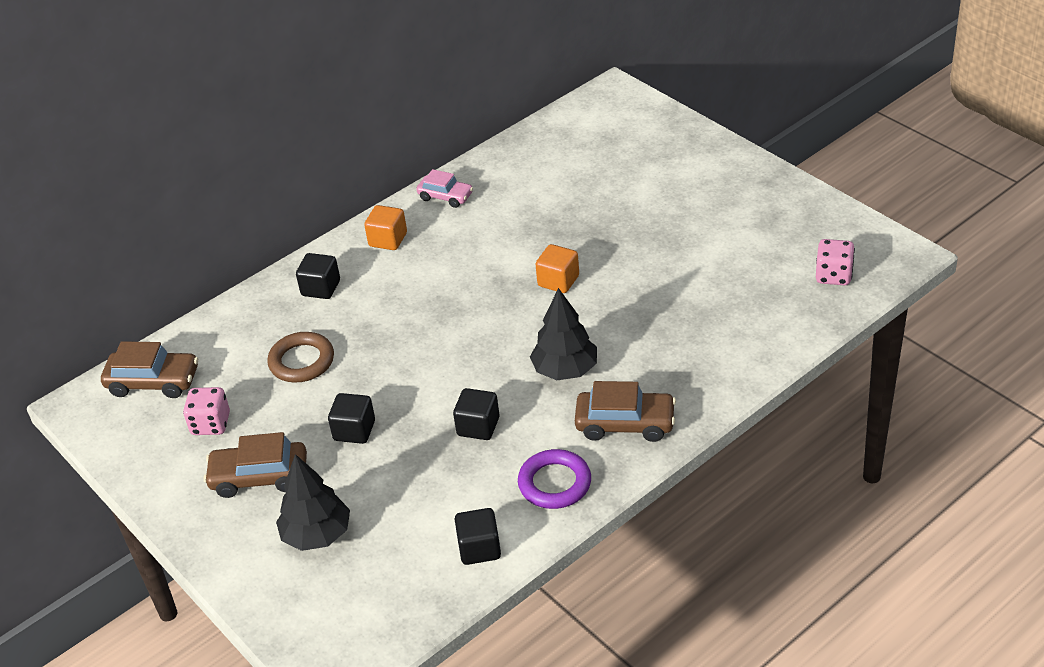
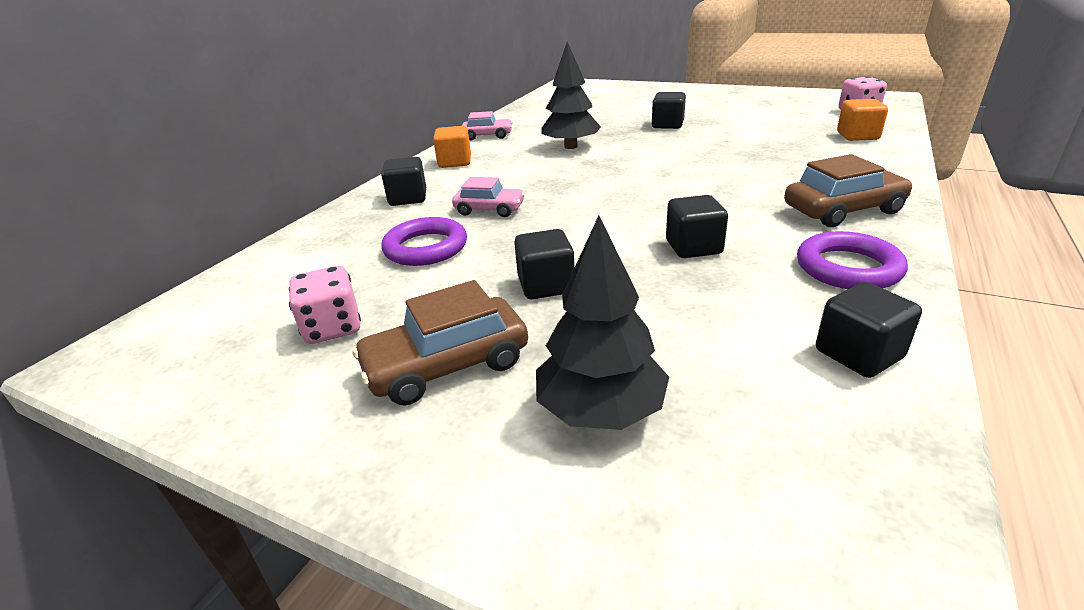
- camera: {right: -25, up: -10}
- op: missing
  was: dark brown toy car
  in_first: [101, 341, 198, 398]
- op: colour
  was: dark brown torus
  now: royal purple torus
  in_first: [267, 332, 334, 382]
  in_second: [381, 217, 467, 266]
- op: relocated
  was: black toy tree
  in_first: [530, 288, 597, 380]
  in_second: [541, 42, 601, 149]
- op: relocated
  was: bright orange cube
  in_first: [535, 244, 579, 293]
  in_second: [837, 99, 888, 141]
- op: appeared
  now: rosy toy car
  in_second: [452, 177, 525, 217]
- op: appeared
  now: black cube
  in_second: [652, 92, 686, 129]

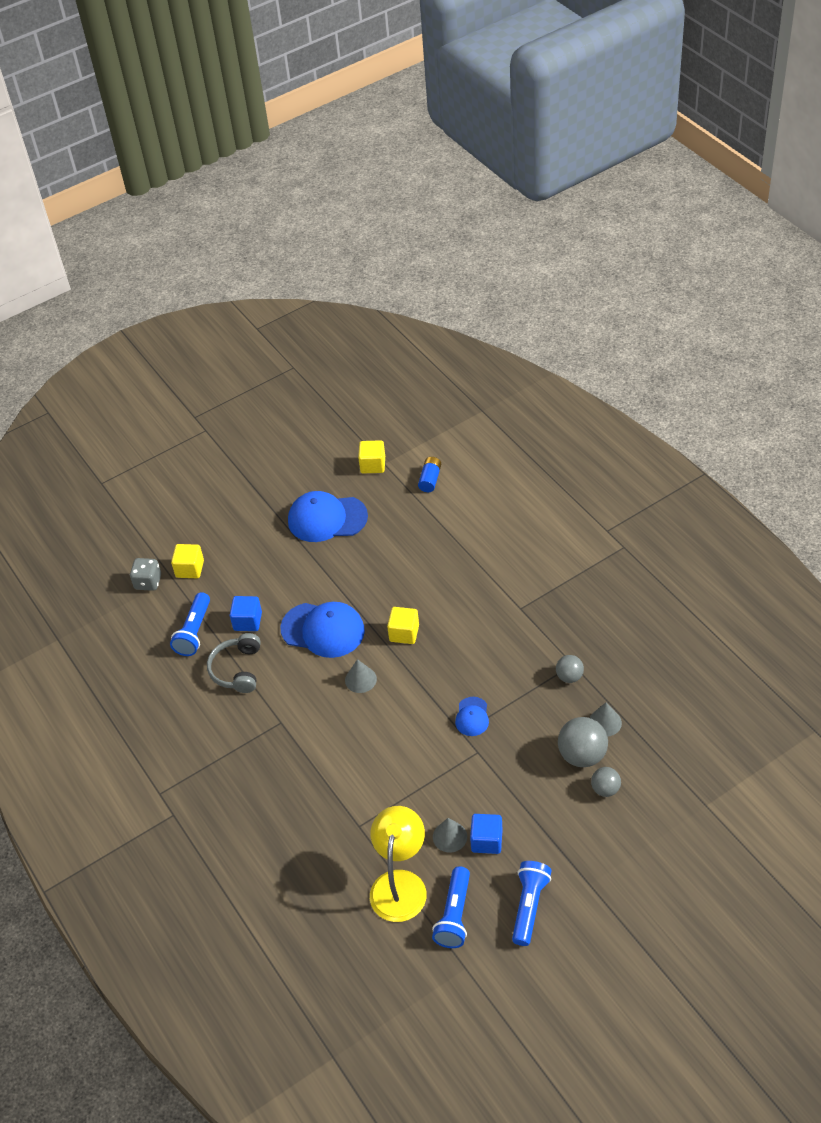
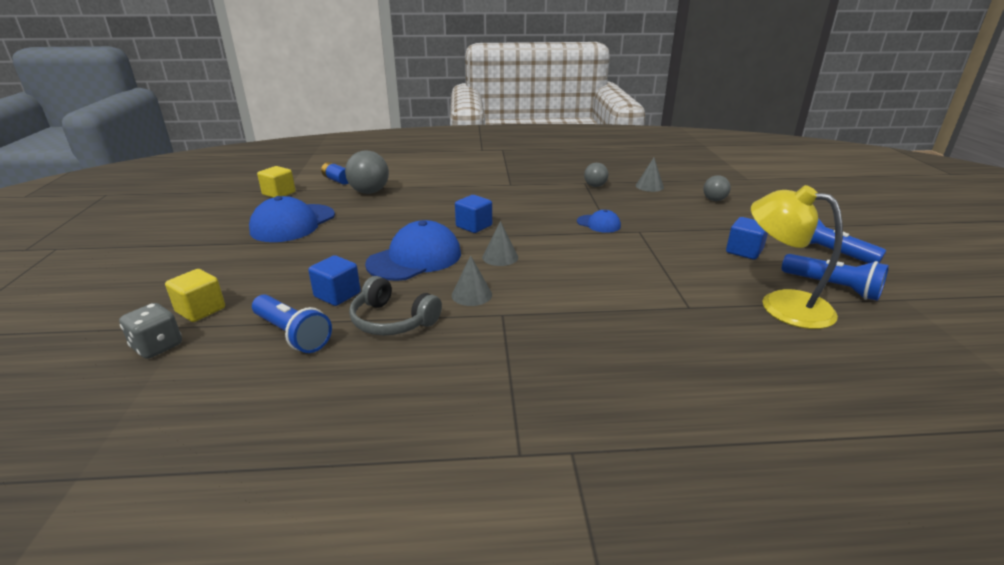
- camera: {right: -65, up: -20}
- op: colour
  was: golden cube
  now: royal blue cube
  in_first: [387, 607, 419, 644]
  in_second: [455, 195, 492, 233]
- op: relocated
  was: ash-grey cone
  in_first: [433, 818, 467, 852]
  in_second: [452, 255, 492, 306]
- op: relocated
  was: ash-grey play ball
  in_first: [558, 717, 608, 767]
  in_second: [345, 151, 389, 194]

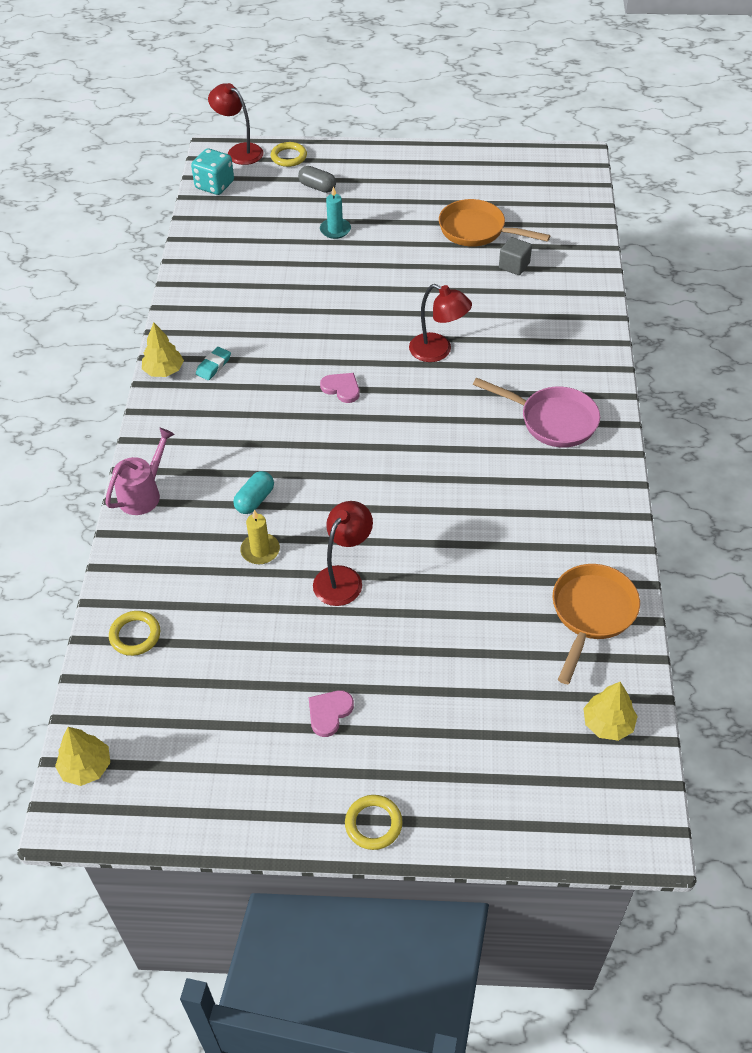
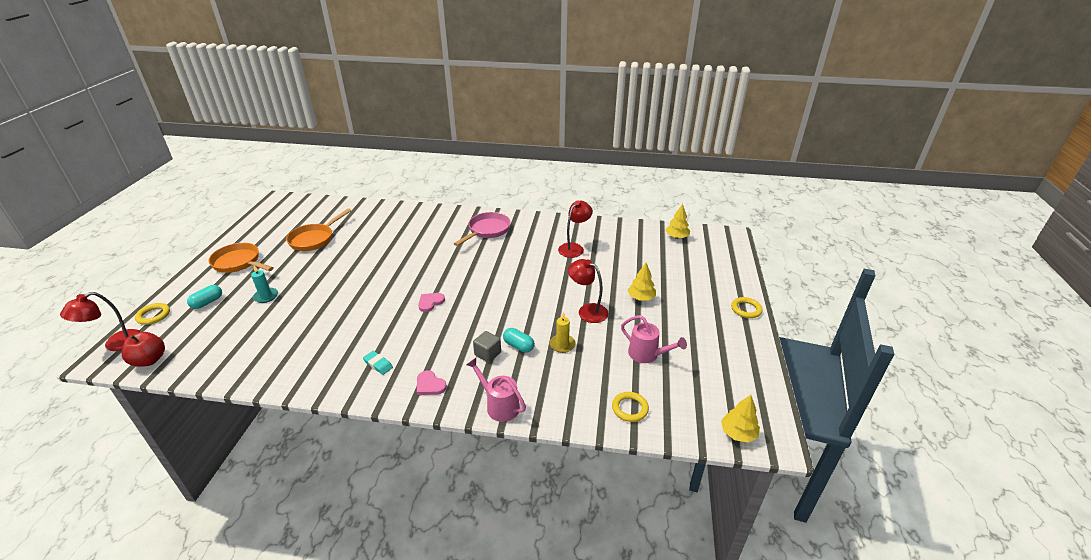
- camera: {right: -85, up: -15}
- op: relocated
  was: golden toy tree
  in_first: [142, 322, 184, 377]
  in_second: [627, 263, 656, 300]
- op: exchanged
  was: turquoise dice
  now: crimson toy apple
  in_first: [191, 148, 234, 195]
  in_second: [122, 332, 165, 367]
- op: colour
  was: ash-grey pill
  now: turquoise pill
  in_first: [298, 166, 336, 193]
  in_second: [187, 285, 222, 309]
- op: relocated
  was: rosy heart
  in_first: [309, 690, 354, 737]
  in_second: [417, 370, 447, 395]
- op: relocated
  was: crimson desk lamp
  in_first: [409, 284, 472, 362]
  in_second: [558, 200, 593, 258]
- op: relocated
  was: ash-grey cube
  in_first: [499, 237, 532, 275]
  in_second: [473, 331, 501, 363]
- op: relocated
  was: bright orange skillet
  in_first: [553, 564, 640, 684]
  in_second: [208, 243, 274, 273]
- op: appeared
  now: rosy watering can
  in_second: [621, 315, 687, 363]

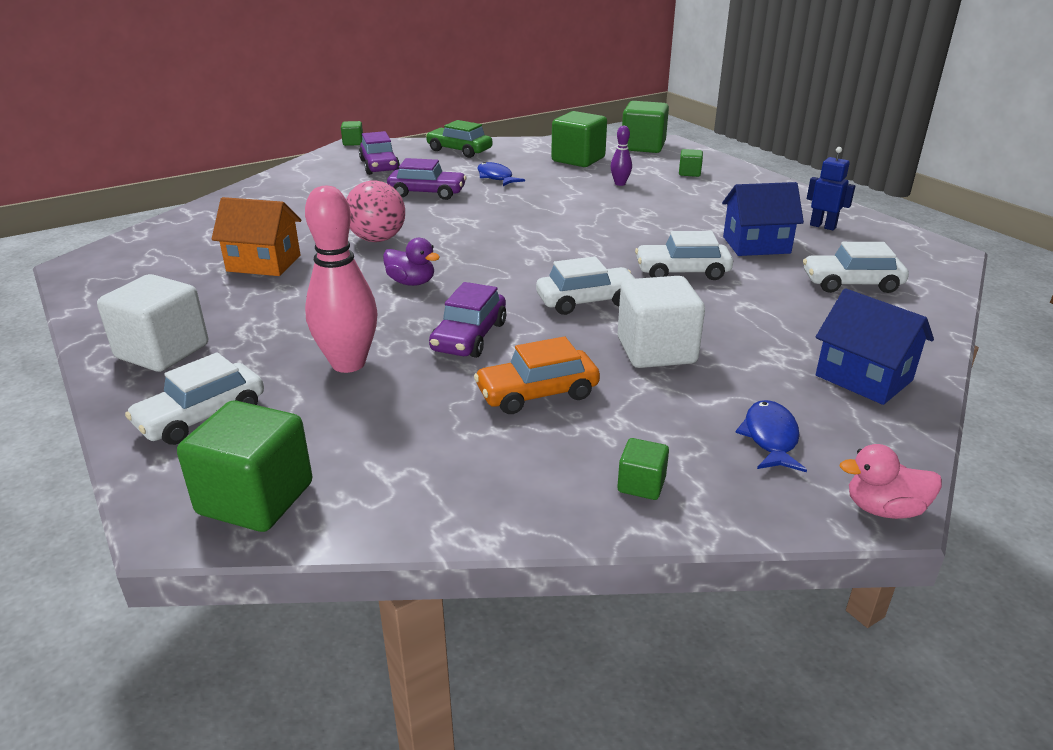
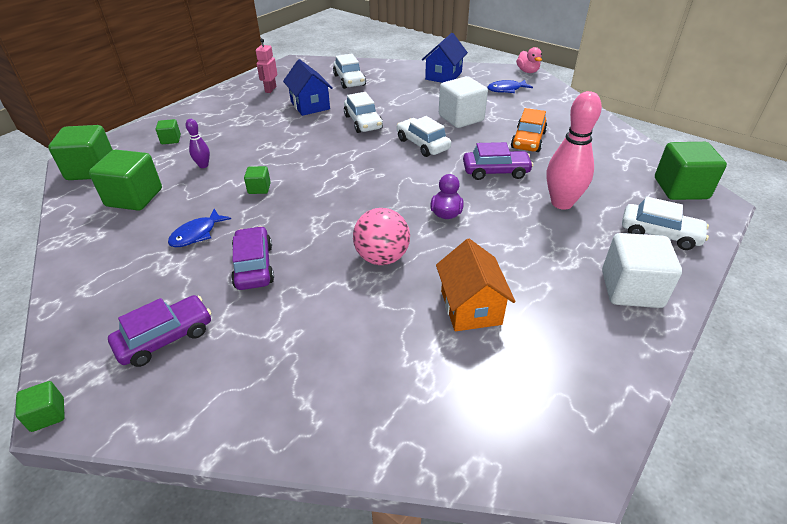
- camera: {right: -110, up: 10}
- op: missing
  was: emerald toy car
  in_first: [426, 120, 493, 158]
- op: spun
  was: bright orange toy car
  in_first: [474, 336, 600, 414]
  in_second: [511, 108, 547, 152]
  clockwise: 60
- op: relocated
  was: emerald cube
  in_first: [617, 438, 669, 500]
  in_second: [244, 166, 271, 194]
- op: colour
  was: royal blue robot
  now: rosy robot
  in_first: [807, 147, 855, 230]
  in_second: [256, 38, 277, 93]

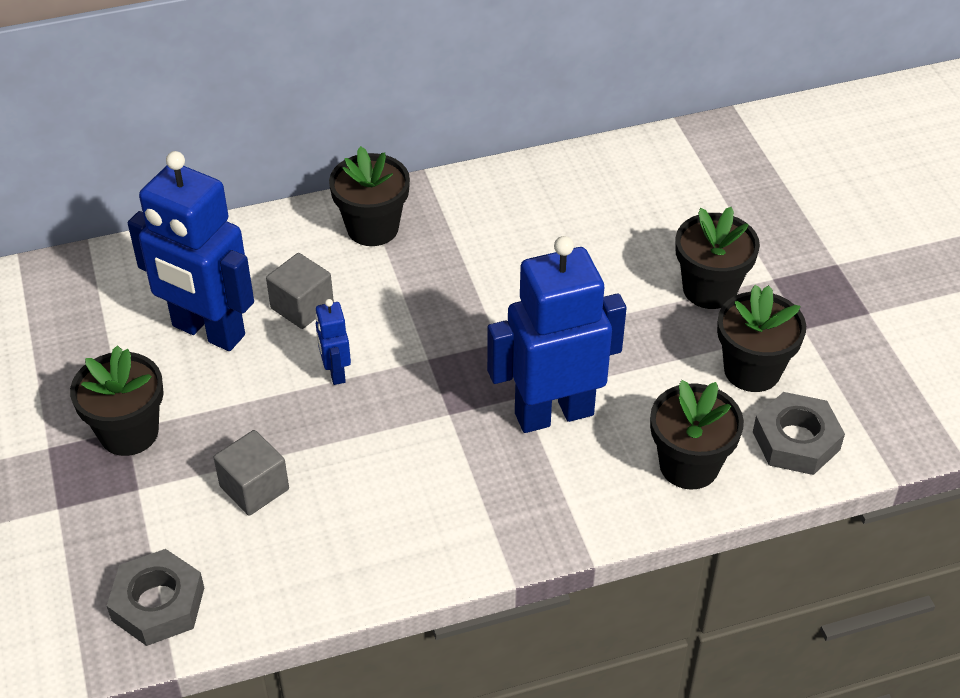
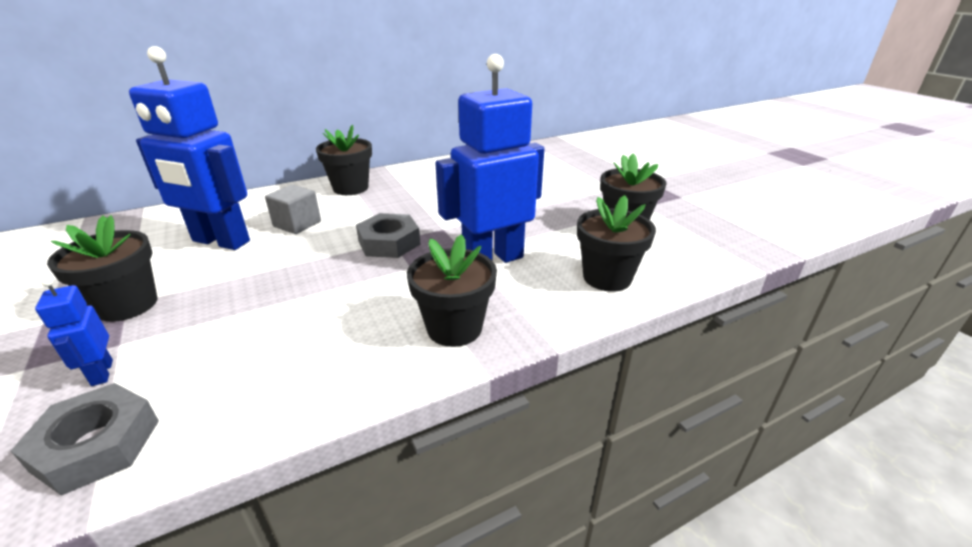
- camera: {right: -10, up: -15}
- op: missing
  was: ash-grey cube
  in_first: [214, 430, 289, 516]
- op: relocated
  was: royal blue robot
  in_first: [315, 299, 351, 385]
  in_second: [35, 277, 113, 386]
- op: relocated
  was: black plant pot
  in_first: [675, 207, 760, 309]
  in_second: [407, 234, 497, 347]
- op: relocated
  was: ash-grey hex nut
  in_first: [753, 392, 845, 475]
  in_second: [356, 213, 420, 258]

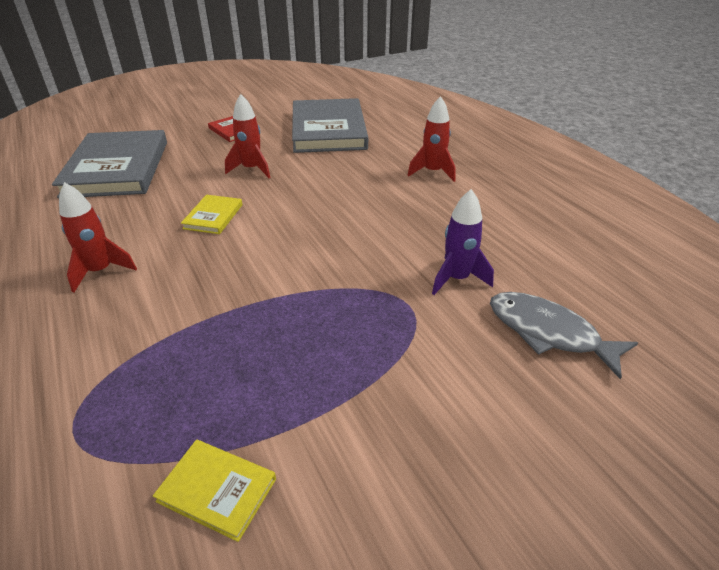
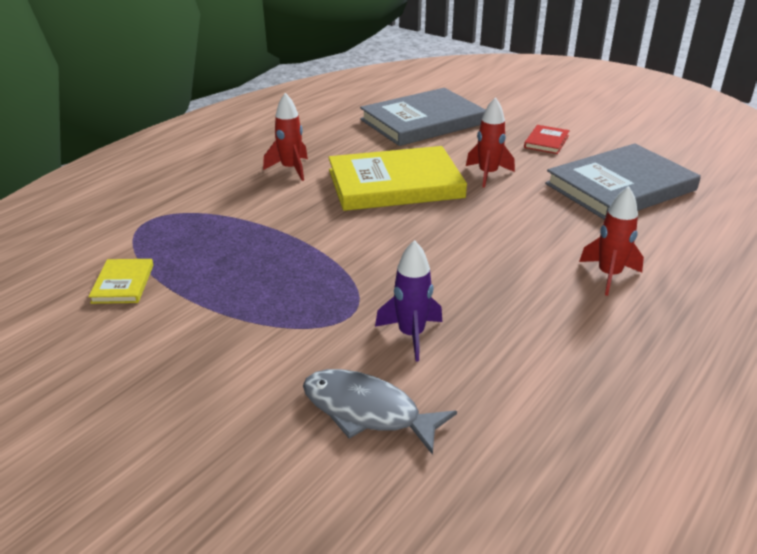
- camera: {right: 65, up: -5}
- op: size
  was: golden book
  in_first: [181, 195, 243, 234]
  in_second: [328, 146, 467, 211]
  ratio: 2.31
- op: spun
  was: ash-grey fish figure
  in_first: [490, 292, 638, 380]
  in_second: [303, 369, 457, 455]
  clockwise: -75

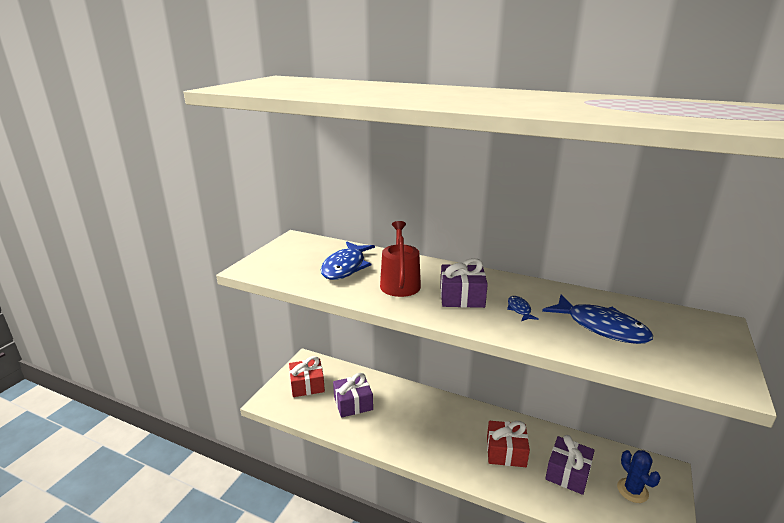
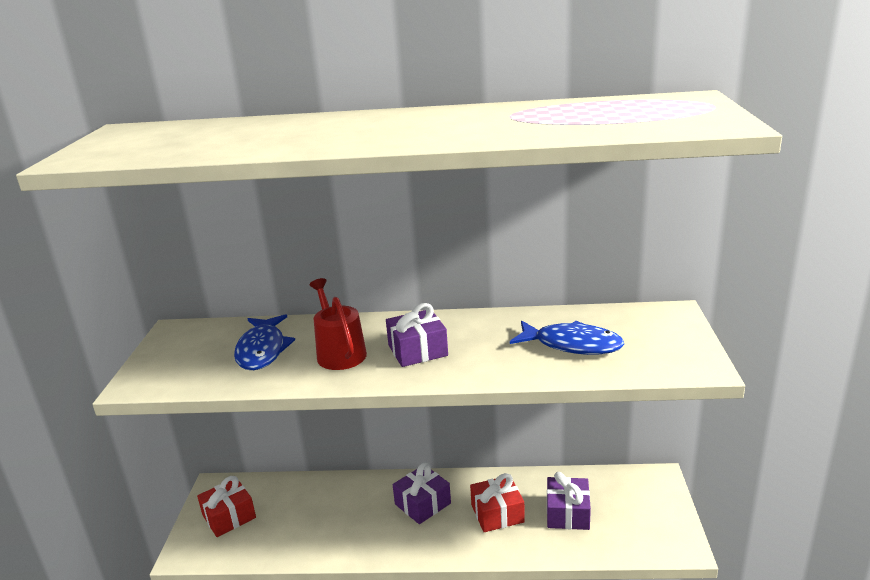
- camera: {right: -20, up: 0}
- op: relocated
  was: royal purple present
  in_first: [333, 373, 373, 418]
  in_second: [393, 463, 451, 524]
- op: missing
  was: royal blue fish figure
  in_first: [507, 296, 539, 321]
- op: missing
  was: royal blue prickly plant
  in_first: [617, 450, 661, 503]

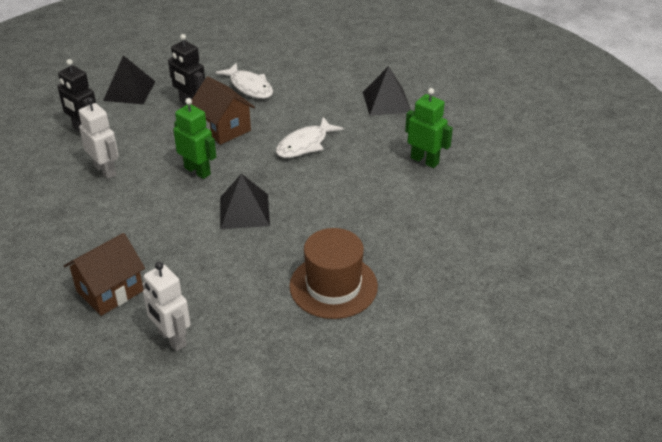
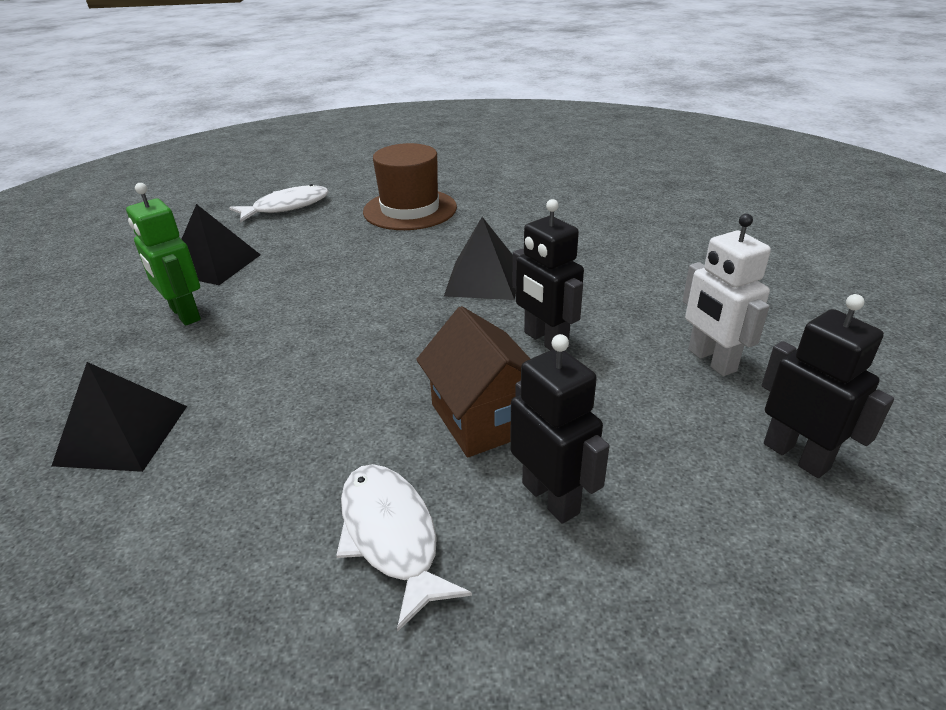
- camera: {right: -165, up: -5}
- op: missing
  was: dark brown house
  in_first: [64, 233, 145, 316]
- op: relocated
  was: black pyramid
  in_first: [103, 55, 156, 104]
  in_second: [182, 204, 261, 285]
- op: missing
  was: snow-white robot
  in_first: [142, 262, 191, 351]
- op: colour
  was: emerald robot
  now: black robot
  in_first: [173, 98, 216, 179]
  in_second: [513, 199, 584, 350]
- op: relocated
  was: snow-white fish figure
  in_first: [276, 117, 344, 158]
  in_second: [229, 184, 328, 223]

